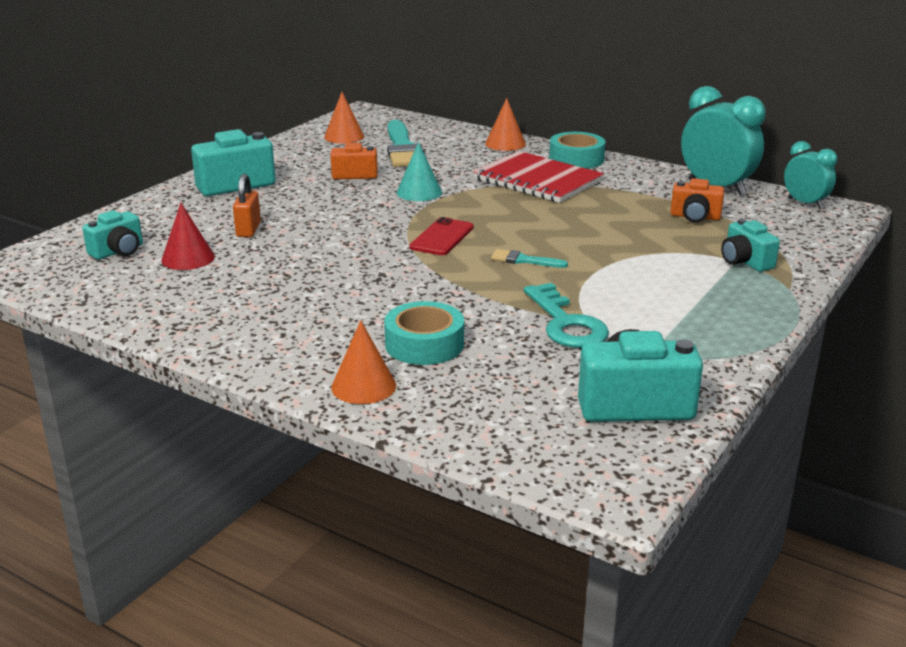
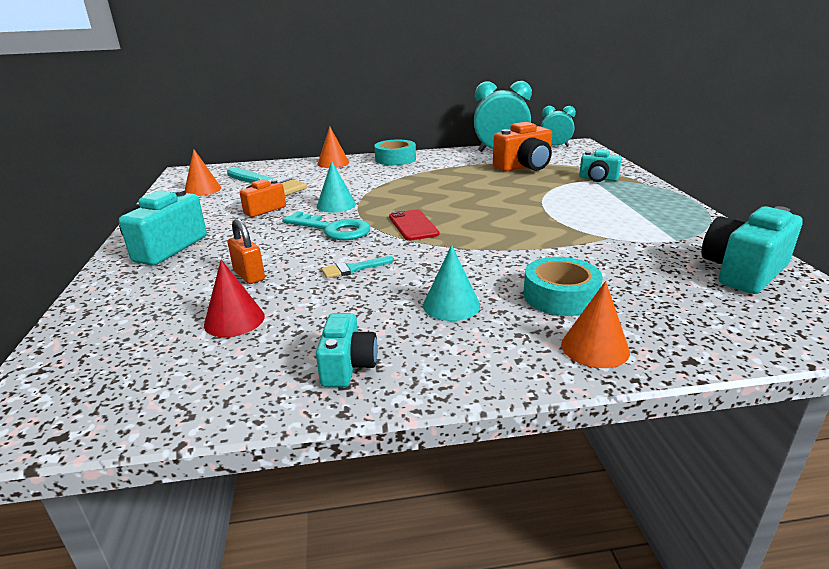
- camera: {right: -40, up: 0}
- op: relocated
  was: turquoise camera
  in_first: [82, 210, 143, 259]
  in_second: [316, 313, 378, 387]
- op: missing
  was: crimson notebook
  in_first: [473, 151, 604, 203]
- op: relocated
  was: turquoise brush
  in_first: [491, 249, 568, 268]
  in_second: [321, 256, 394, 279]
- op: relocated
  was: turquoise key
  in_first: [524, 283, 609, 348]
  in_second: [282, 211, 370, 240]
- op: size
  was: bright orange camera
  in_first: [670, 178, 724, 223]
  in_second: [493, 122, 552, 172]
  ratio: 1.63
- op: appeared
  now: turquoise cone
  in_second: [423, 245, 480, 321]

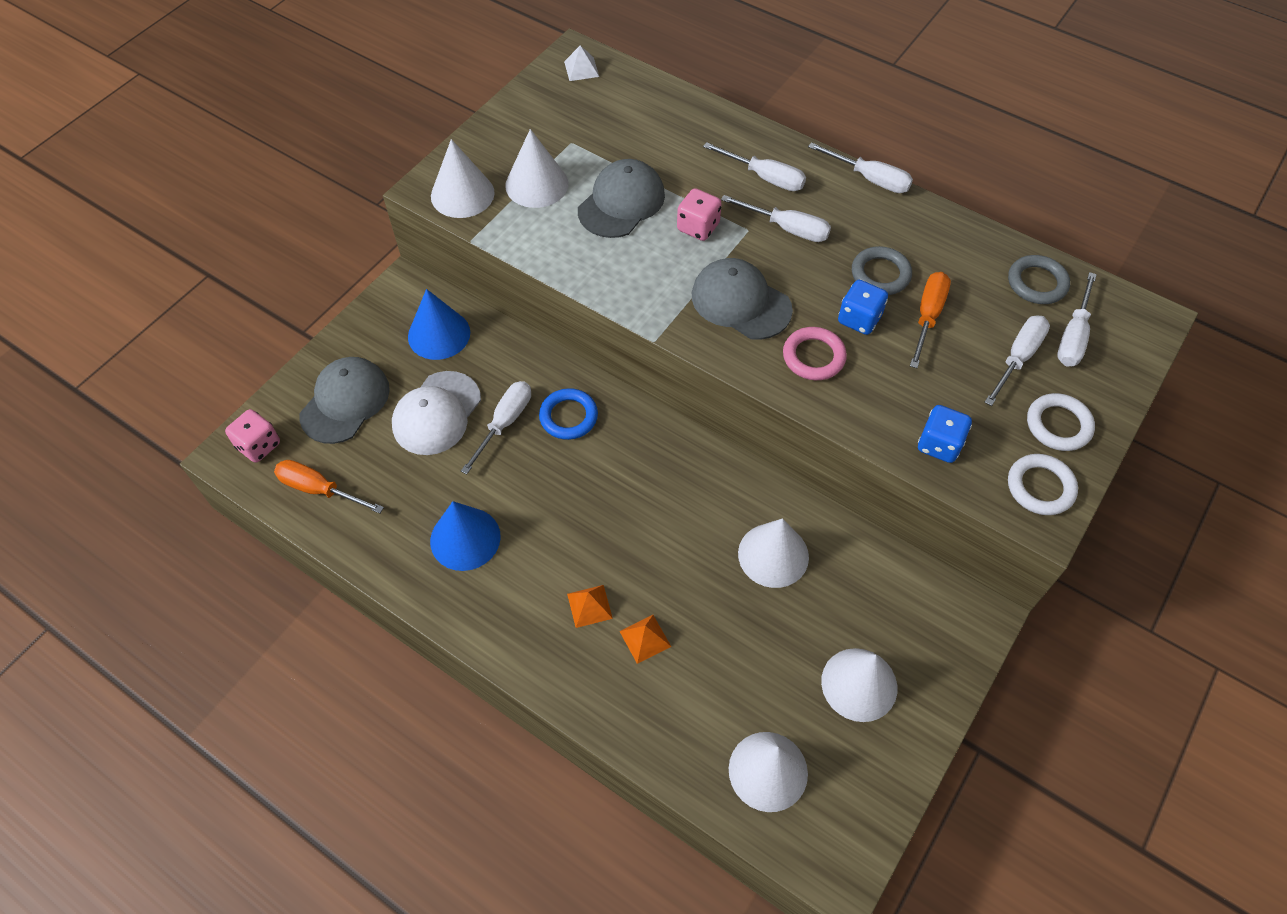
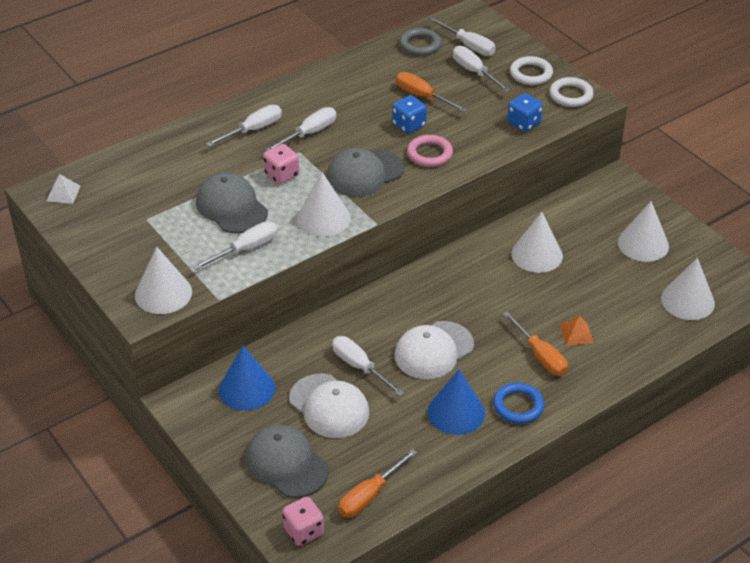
- camera: {right: -70, up: -15}
- op: relocated
  was: snow-white cone
  in_first: [505, 129, 568, 208]
  in_second: [297, 172, 351, 237]
- op: relocated
  was: royal blue torus
  in_first: [539, 388, 598, 440]
  in_second: [493, 383, 545, 424]
- op: exchanged
  was: bright orange pyramid
  now: bright orange screwdriver
  in_first: [567, 585, 613, 628]
  in_second: [503, 311, 568, 376]
- op: relocated
  was: snow-white screwdriver
  in_first: [808, 142, 913, 193]
  in_second: [192, 221, 278, 270]
- op: missing
  was: ash-grey torus
  in_first: [852, 246, 912, 295]
- op: appeared
  now: snow-white peaked cap
  in_second: [395, 321, 474, 379]

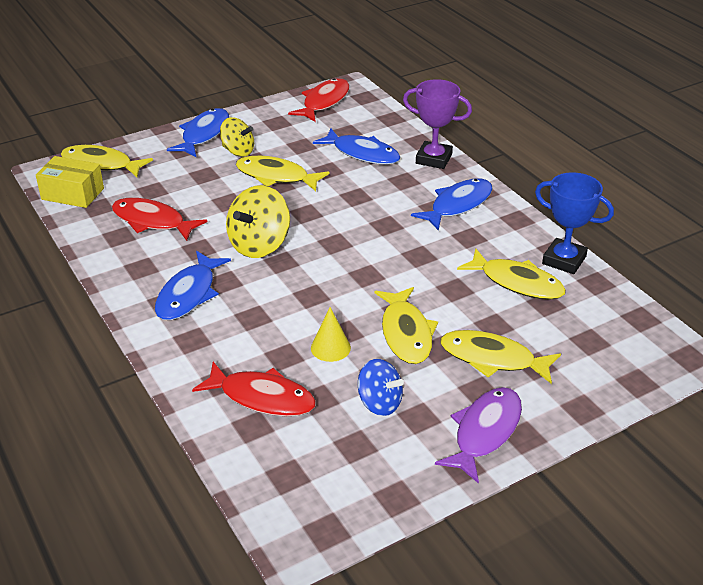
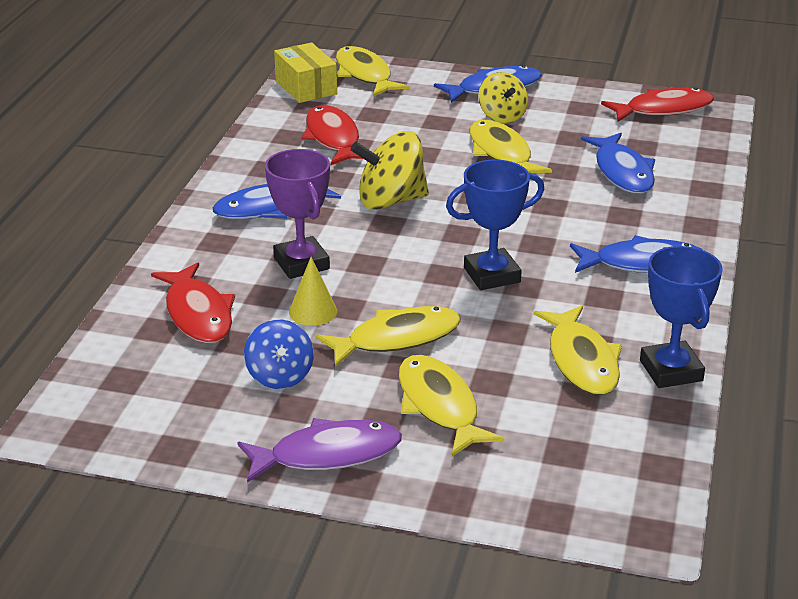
- camera: {right: 45, up: -5}
- op: spun
  was: golden fish figure
  in_first: [374, 287, 438, 364]
  in_second: [316, 306, 461, 367]
  clockwise: -150
- op: relocated
  was: royal purple prize cup
  in_first: [403, 79, 472, 169]
  in_second: [265, 149, 330, 279]
- op: appeared
  now: royal blue prize cup
  in_second: [446, 160, 545, 290]

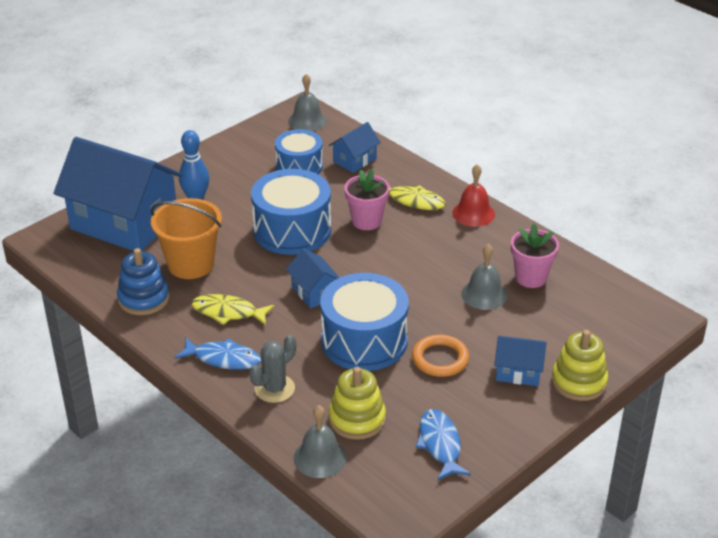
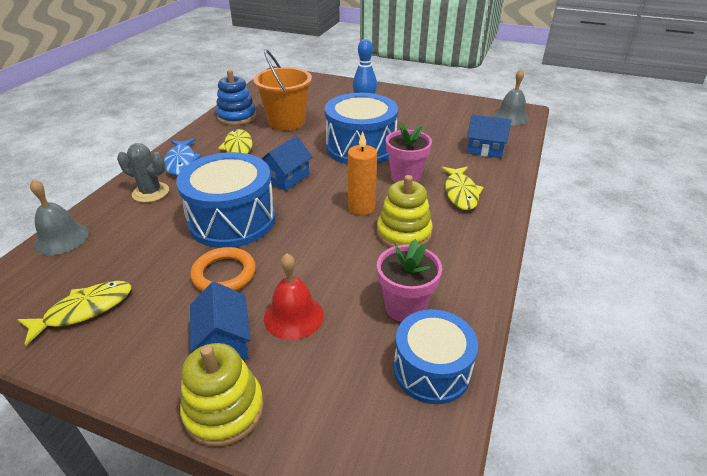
- camera: {right: 65, up: 0}
- op: missing
  was: royal blue house
  in_first: [53, 137, 183, 251]
- op: relocated
  was: royal blue toy drum
  in_first: [275, 129, 323, 174]
  in_second: [393, 309, 478, 404]
- op: relocated
  was: golden stacking rings
  in_first: [329, 367, 386, 440]
  in_second: [377, 175, 433, 248]
- op: colour
  was: royal blue fish figure
  now: golden fish figure
  in_first: [416, 409, 471, 481]
  in_second: [17, 281, 131, 346]
- op: relocated
  was: crimson bell
  in_first: [452, 164, 495, 227]
  in_second: [264, 253, 324, 340]
- op: missing
  was: ash-grey bell
  in_first: [461, 244, 507, 310]
- op: appeared
  now: bright orange candle
  in_second: [348, 131, 377, 215]

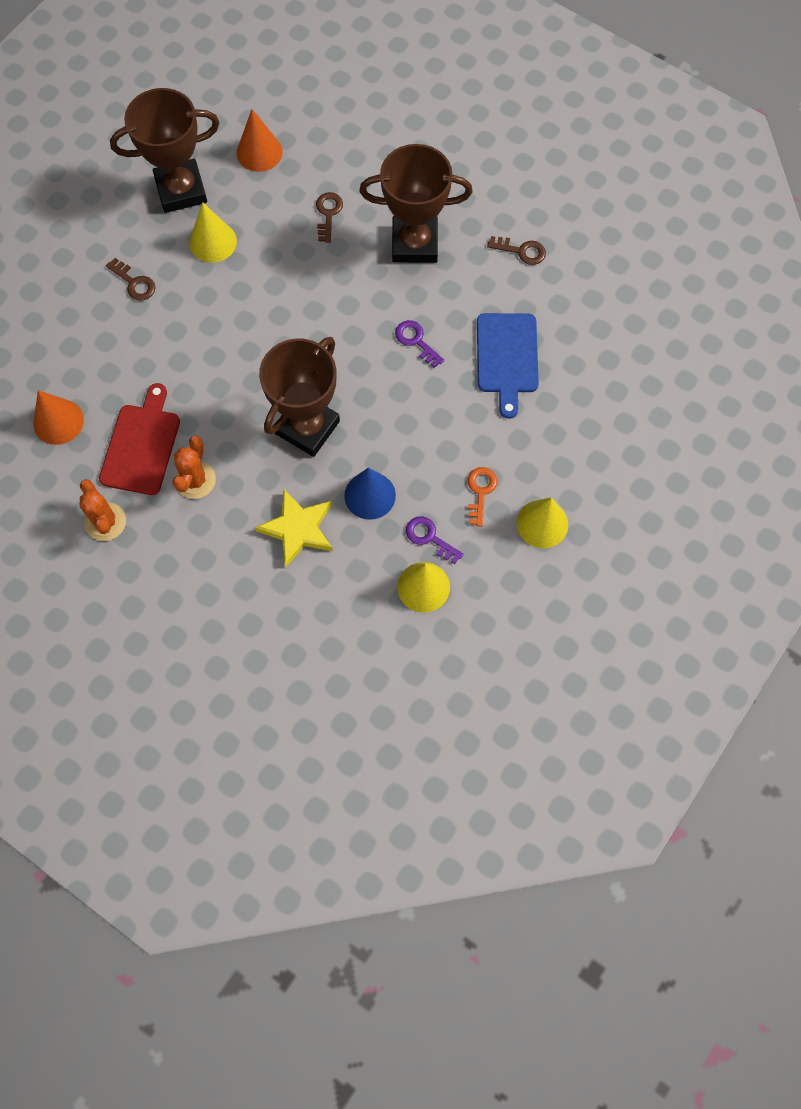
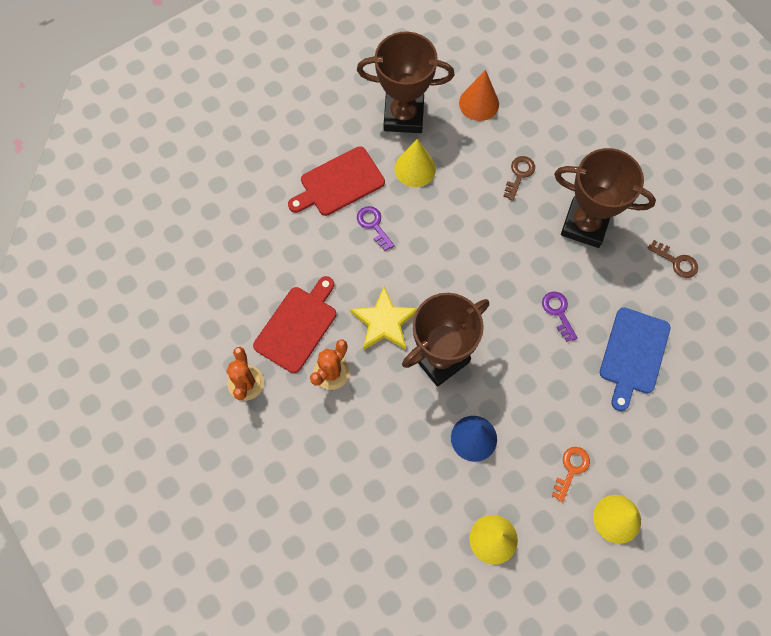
- camera: {right: 20, up: 0}
- op: missing
  was: bright orange cone
  in_first: [34, 390, 84, 445]
- op: exchanged
  was: dark brown key
  now: crimson chopping board
  in_first: [106, 258, 156, 300]
  in_second: [288, 146, 385, 216]
- op: relocated
  was: golden star shape
  in_first: [255, 490, 333, 567]
  in_second: [350, 287, 418, 350]
- op: relocated
  was: royal purple key
  in_first: [406, 516, 464, 564]
  in_second: [357, 206, 395, 251]

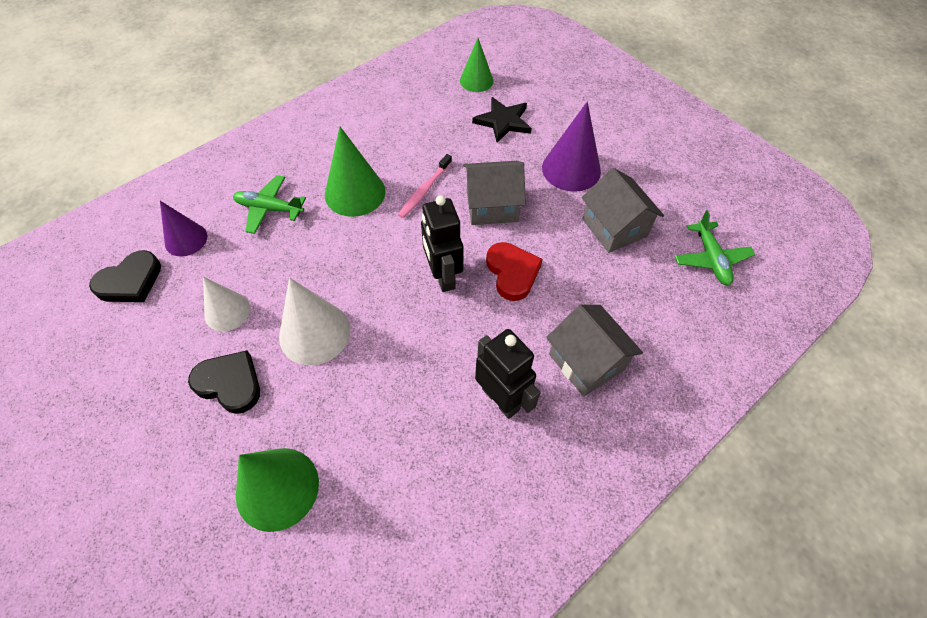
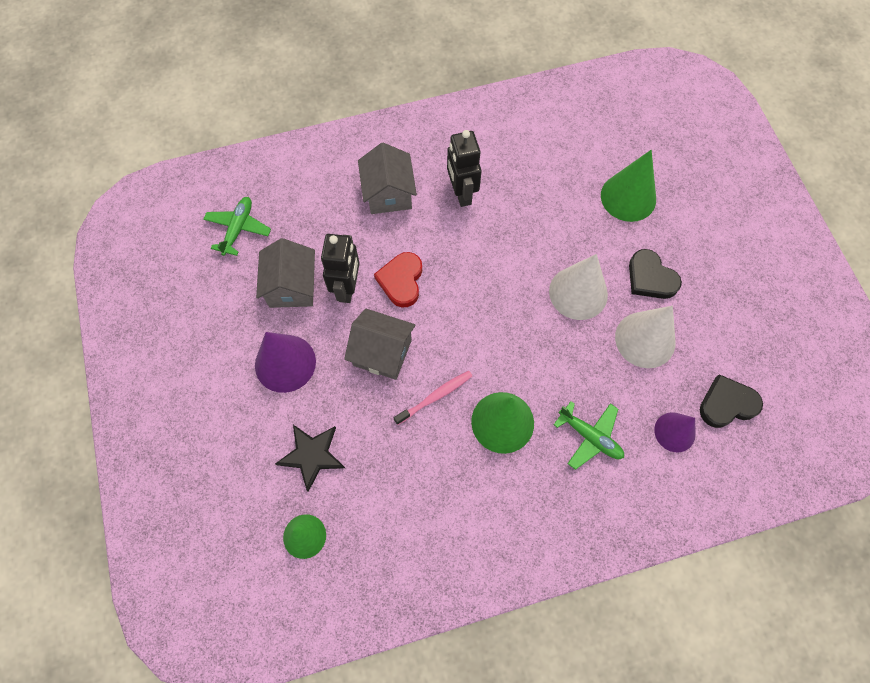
- camera: {right: -155, up: 10}
- op: size
  was: snow-white cone
  in_first: [203, 277, 250, 331]
  in_second: [615, 306, 675, 368]
  ratio: 1.55
- op: relocated
  was: black robot
  in_first: [421, 195, 464, 292]
  in_second: [321, 234, 360, 303]

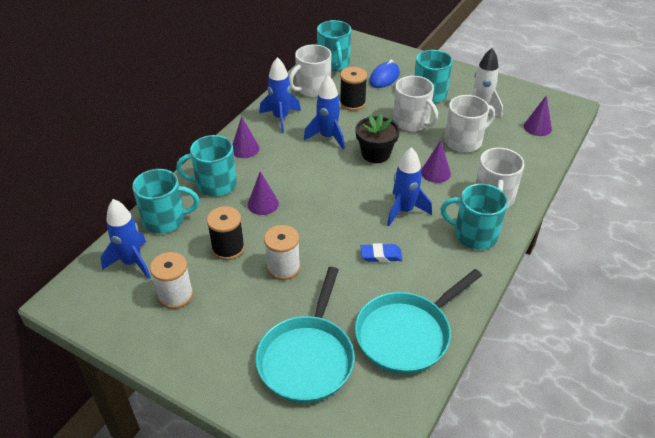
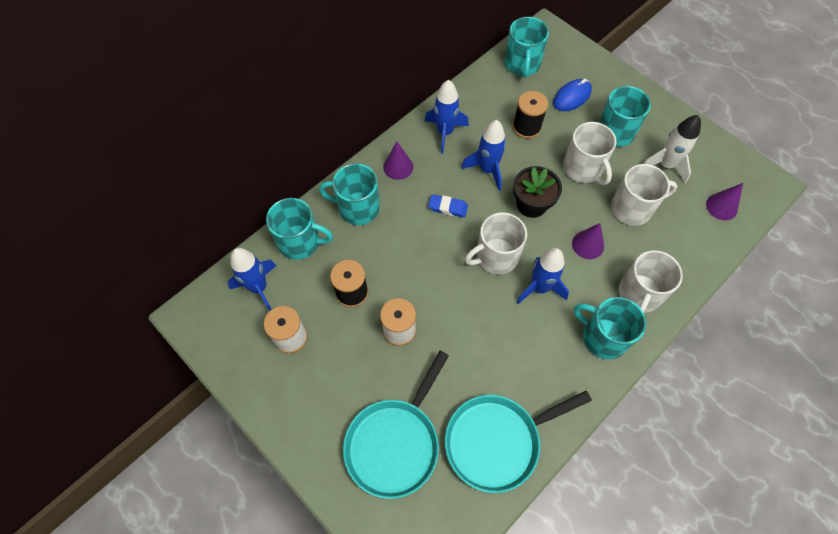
- camera: {right: 15, up: 20}
- op: missing
  was: royal purple cone
  in_first: [248, 171, 279, 215]
- op: relocated
  was: snow-white tea mug
  in_first: [289, 44, 331, 98]
  in_second: [465, 212, 527, 275]
- op: relocated
  was: royal blue pencil eraser
  in_first: [361, 243, 402, 262]
  in_second: [428, 194, 468, 218]

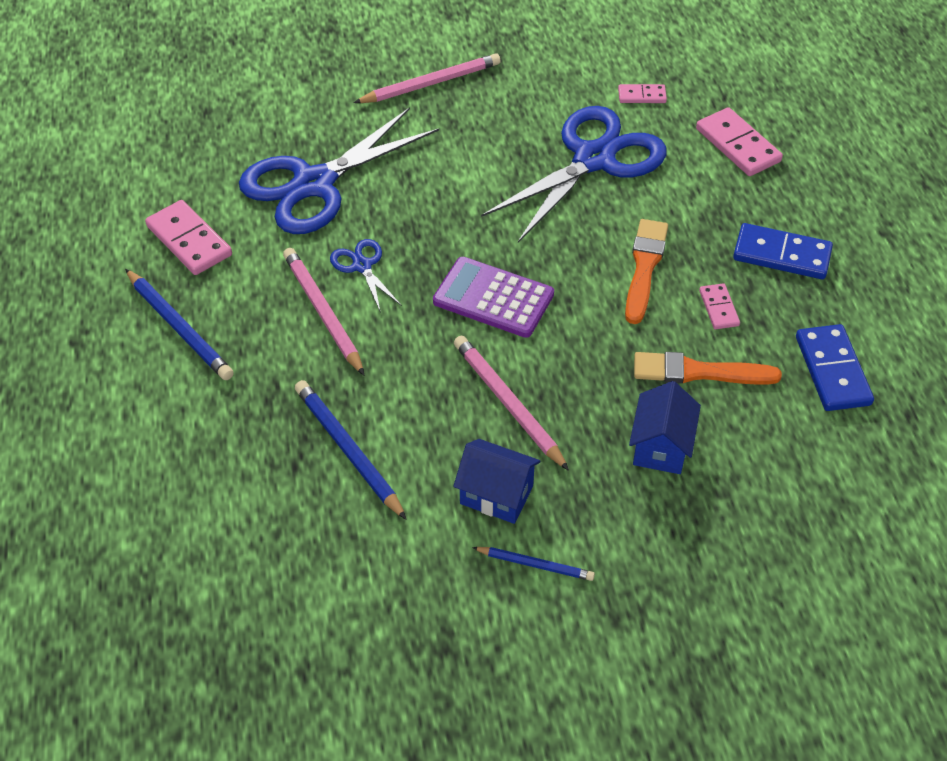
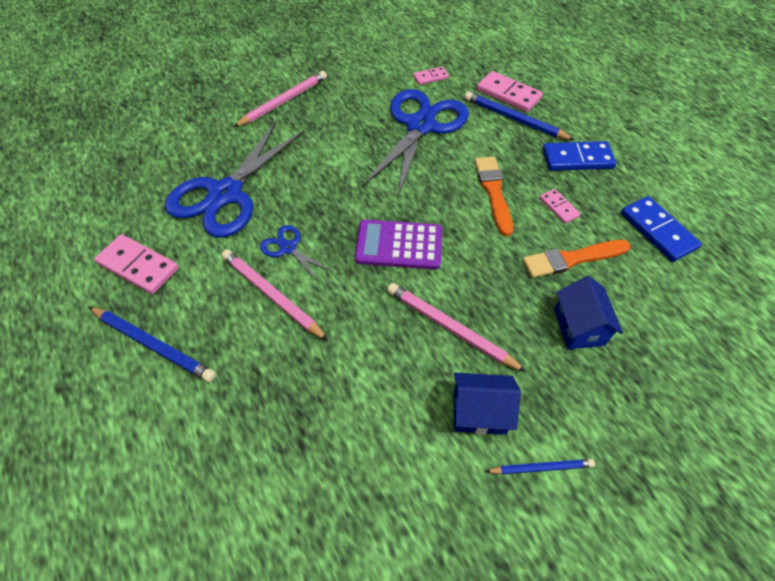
- camera: {right: -20, up: 5}
- op: relocated
  was: royal blue lead pencil
  in_first: [295, 380, 407, 520]
  in_second: [465, 91, 574, 140]

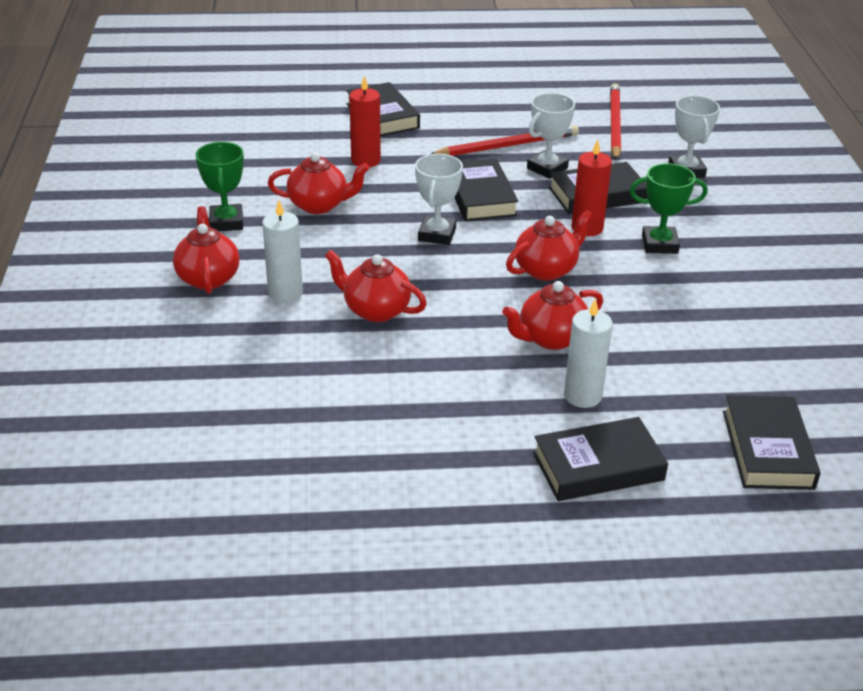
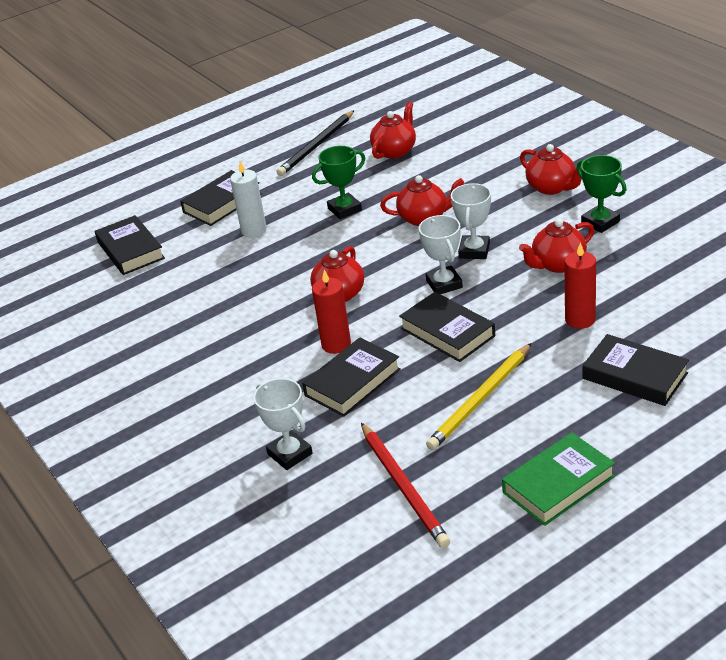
- camera: {right: 155, up: 0}
- op: missing
  was: snow-white candle
  in_first: [262, 200, 303, 302]
- op: colour
  was: crimson lead pencil
  now: golden lead pencil
  in_first: [431, 125, 579, 156]
  in_second: [426, 343, 531, 450]
- op: relocated
  was: crimson china teapot
  in_first: [502, 281, 603, 350]
  in_second: [370, 102, 416, 159]
- op: relocated
  was: snow-white prize cup
  in_first: [527, 93, 575, 179]
  in_second: [451, 183, 491, 259]
- op: relocated
  was: emerald prize cup
  in_first: [630, 163, 708, 254]
  in_second: [312, 146, 365, 219]
- op: appeared
  now: black lead pencil
  in_second: [276, 110, 354, 176]
- op: appeared
  now: emerald book
  in_second: [502, 432, 615, 526]

